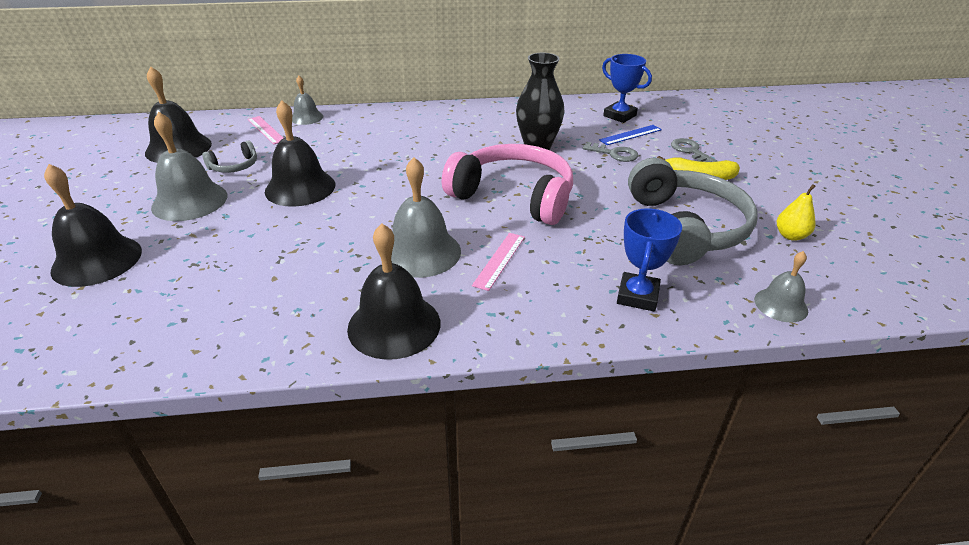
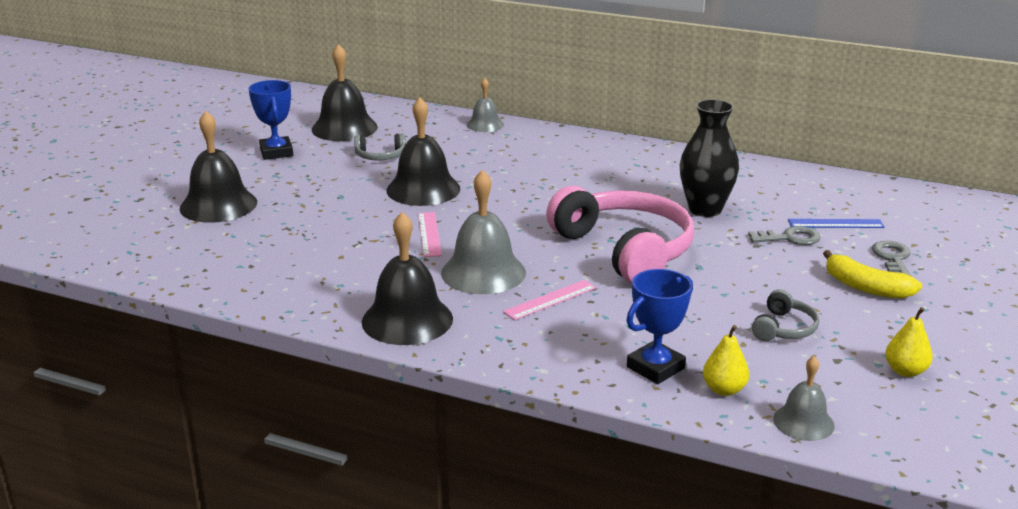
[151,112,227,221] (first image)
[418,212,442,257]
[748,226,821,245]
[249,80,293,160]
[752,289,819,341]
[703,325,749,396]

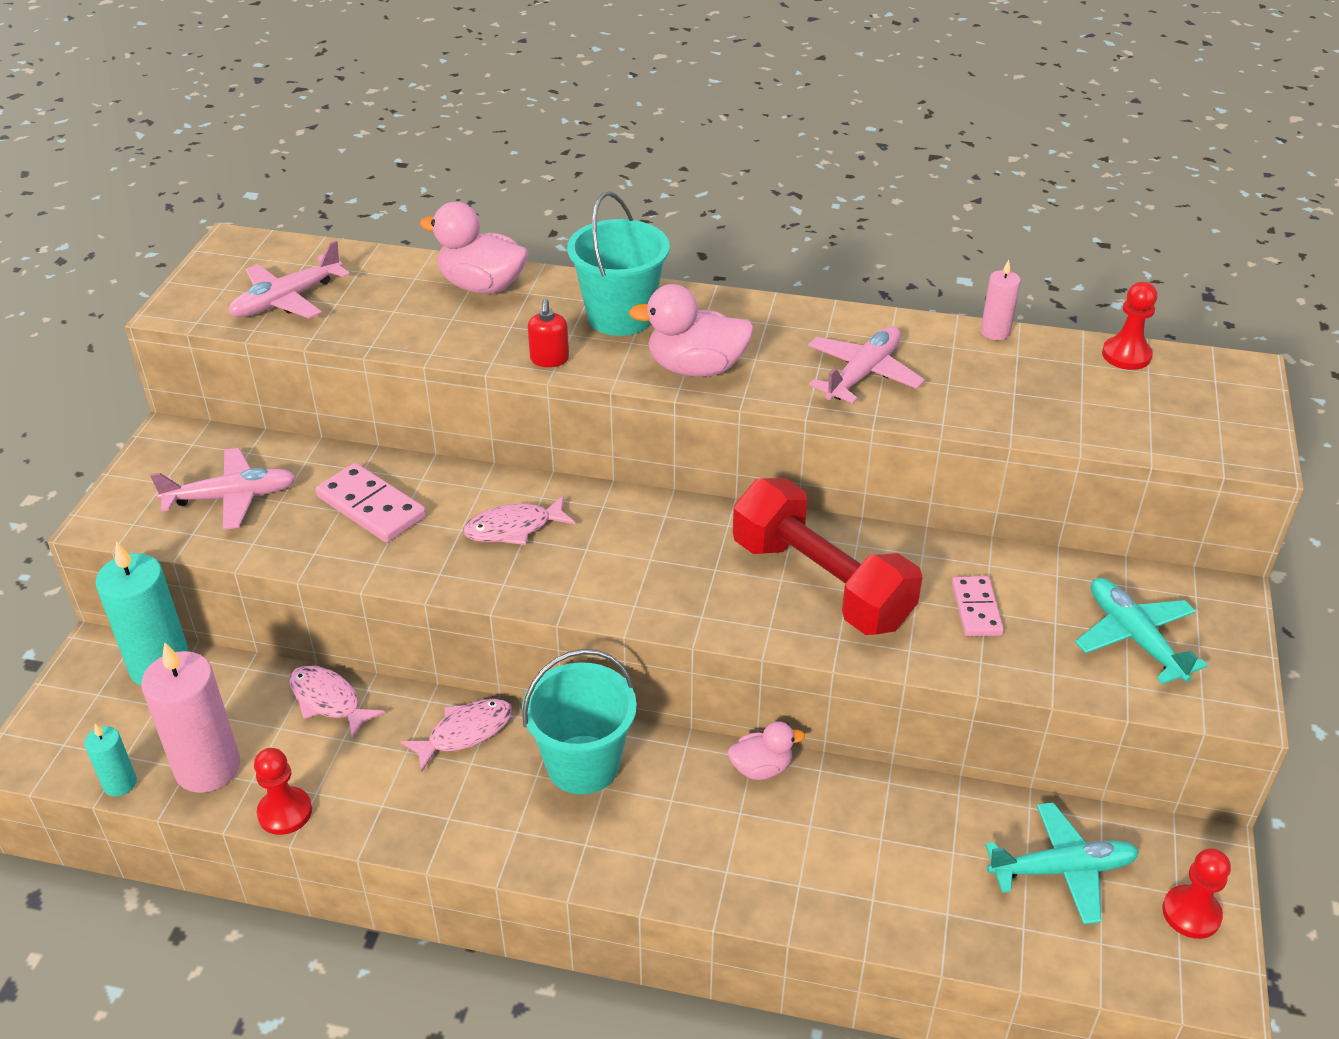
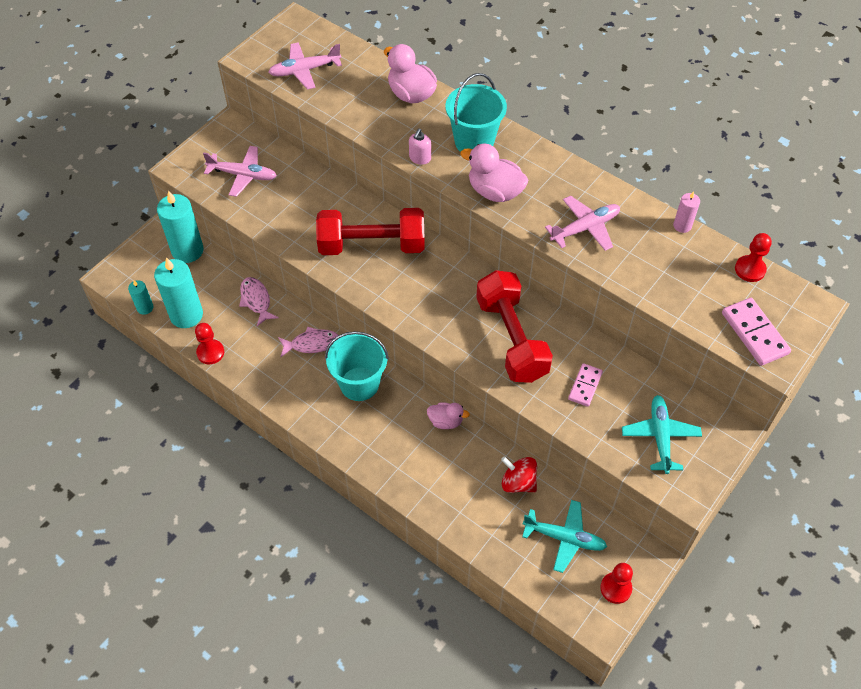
[154,257,203,328]
[722,298,791,366]
[316,208,425,255]
[409,128,431,165]
[501,456,537,493]

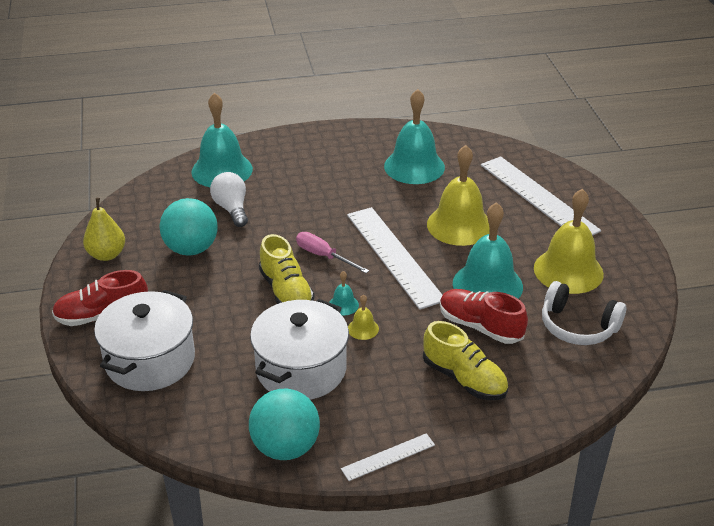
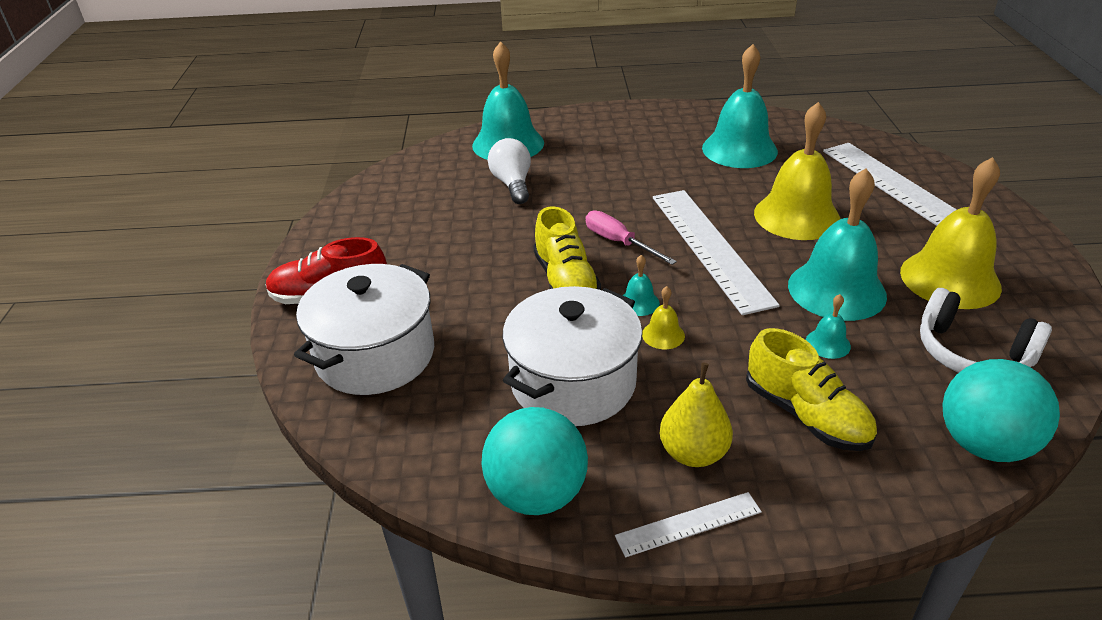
[660,362,733,467]
[942,359,1060,462]
[806,294,851,359]

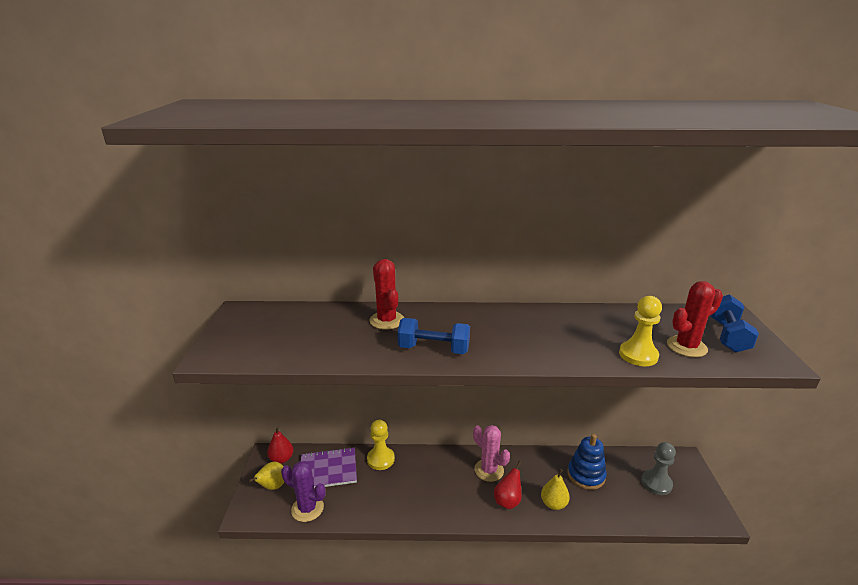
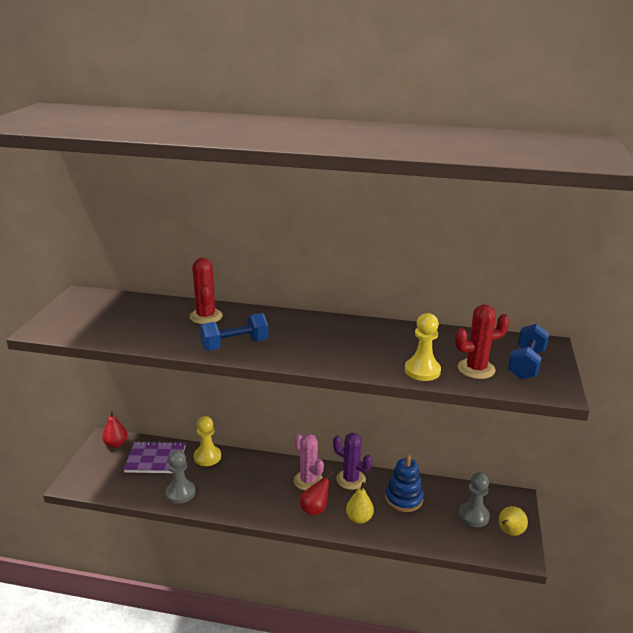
[499,506,528,536]
[333,433,373,490]
[200,313,268,351]
[166,450,195,504]

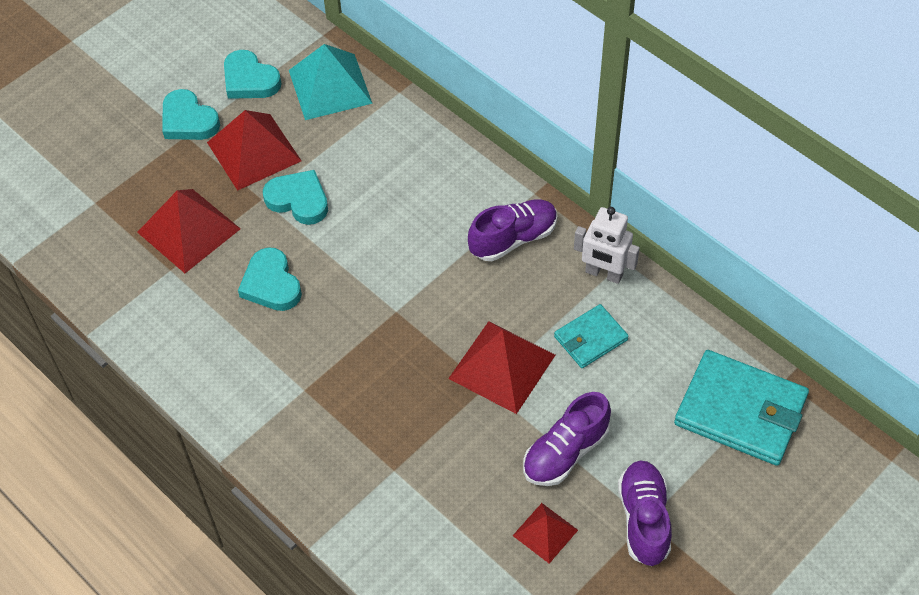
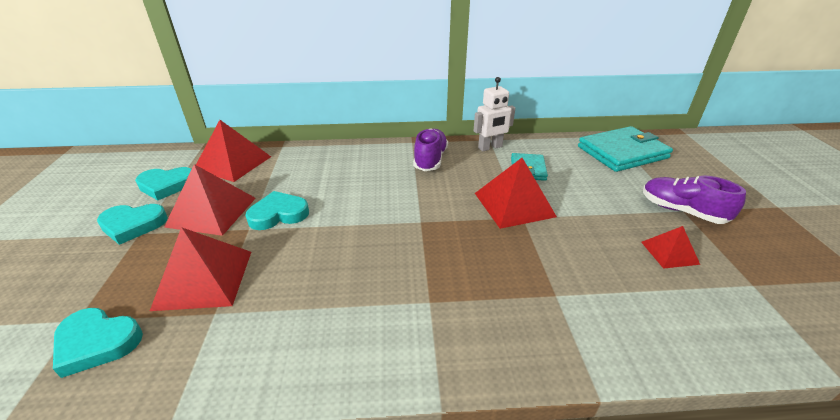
[53,308,143,378]
[196,120,271,182]
[523,392,611,486] (first image)

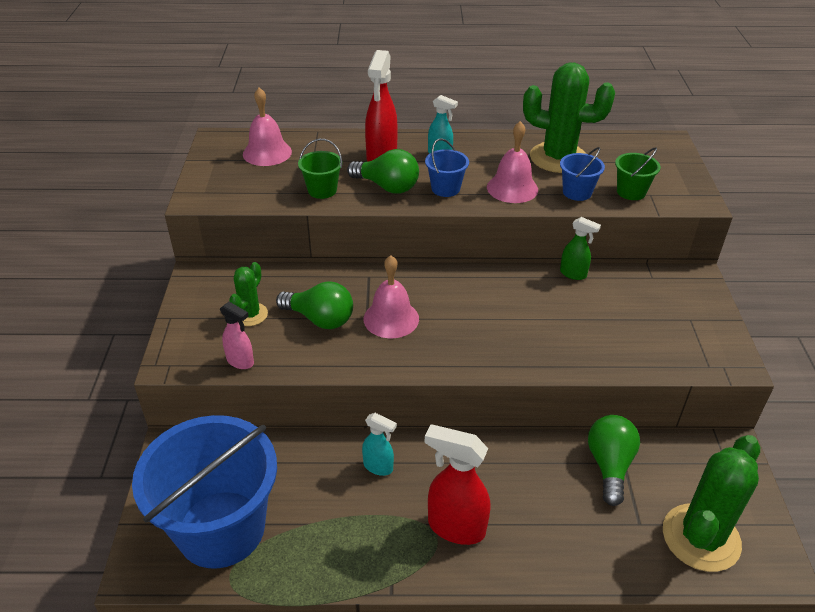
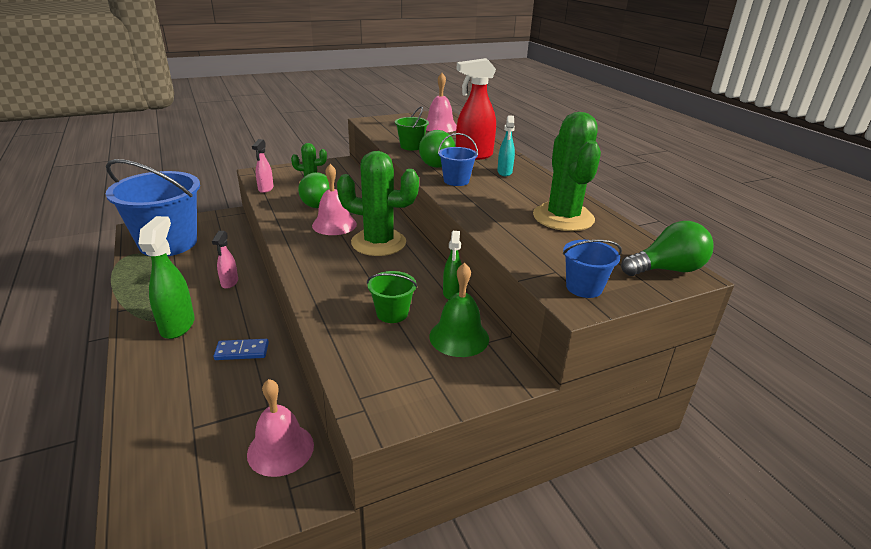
[212,231,238,289]
[138,216,195,339]
[247,379,314,477]
[563,239,622,298]
[621,221,714,276]
[367,271,417,323]
[337,151,419,256]
[214,339,269,360]
[429,263,489,357]

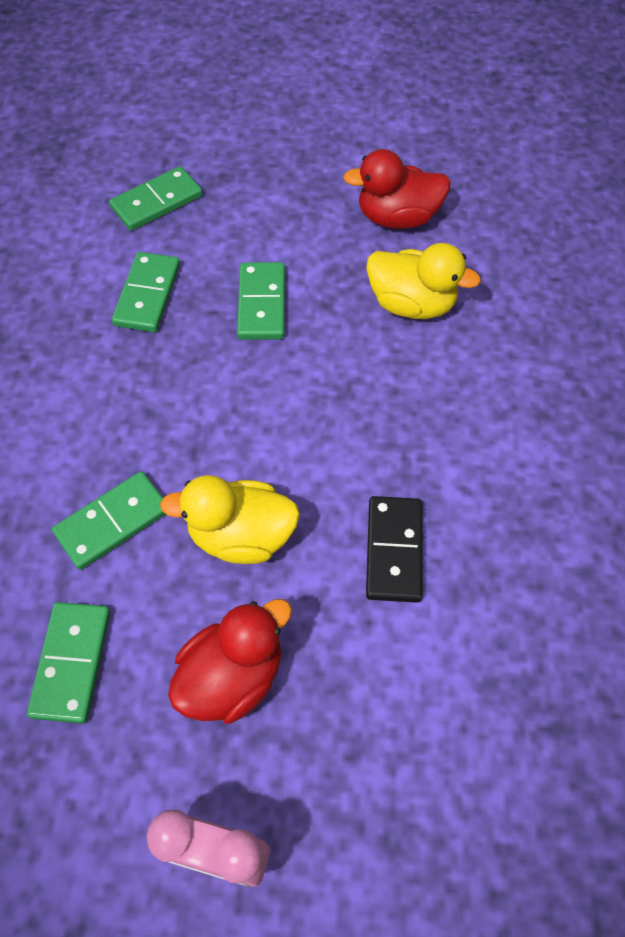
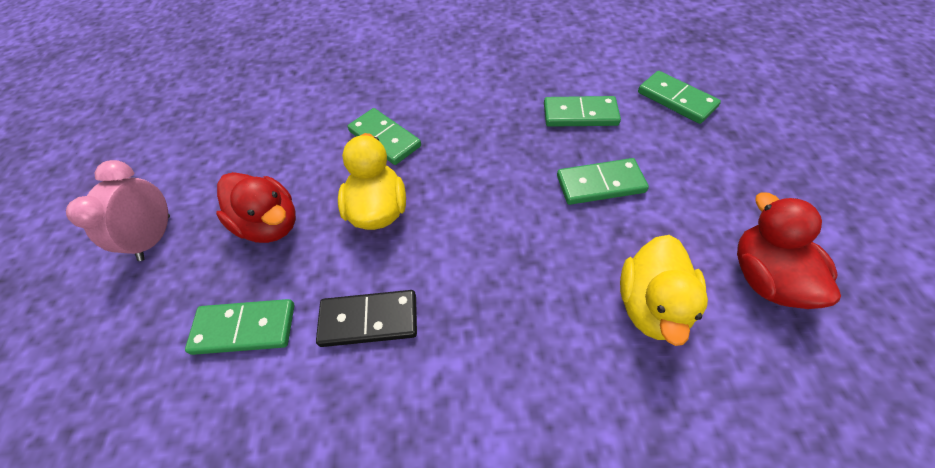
[185,299,295,355]

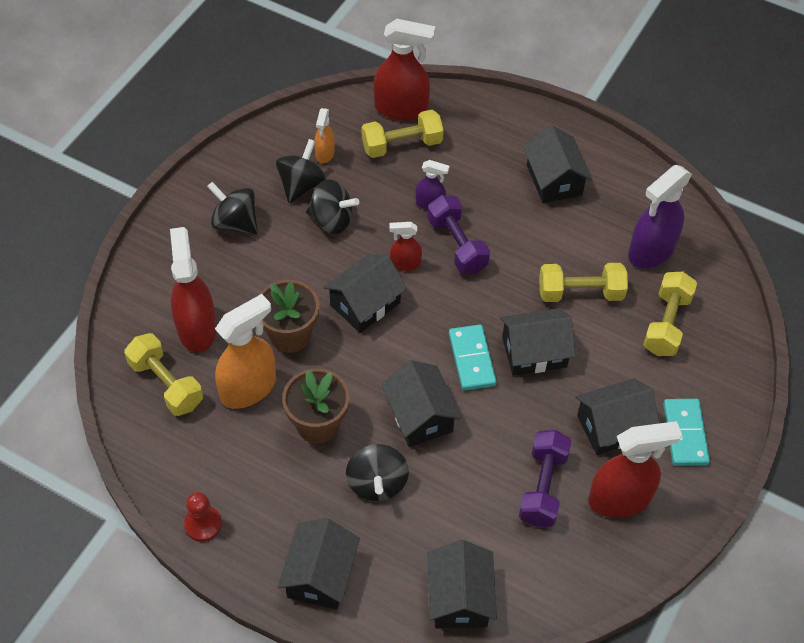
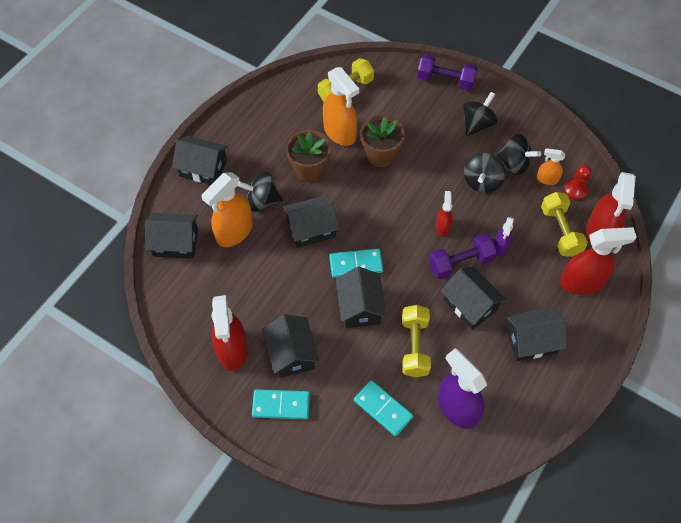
[560,227,637,295]
[564,165,592,200]
[441,266,507,330]
[417,54,477,91]
[354,380,414,436]
[202,172,253,247]

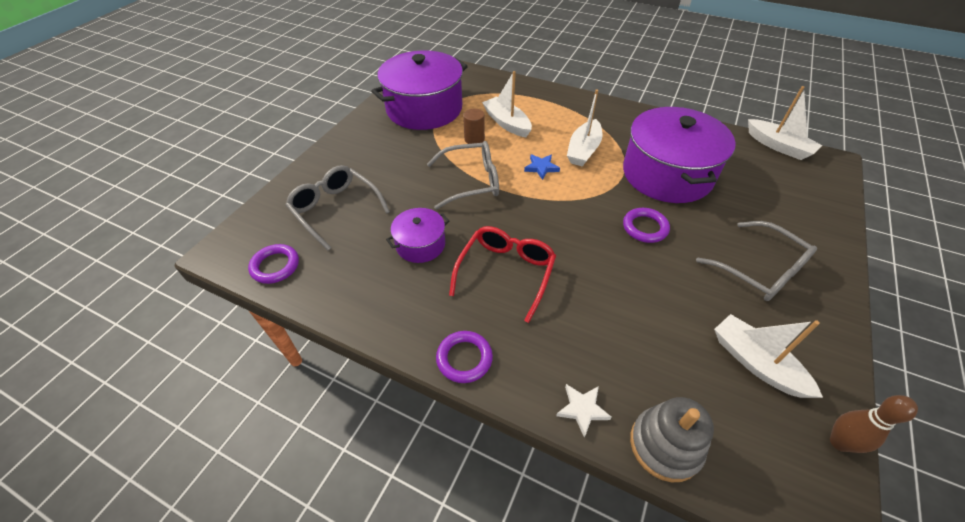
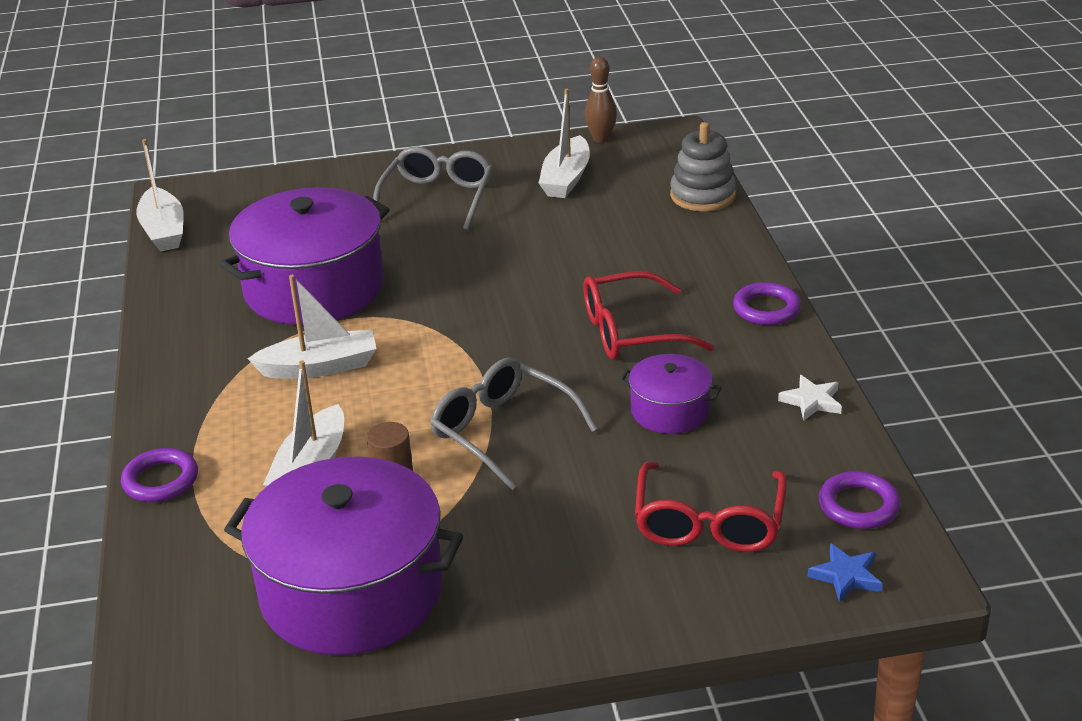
[635,462,787,552]
[807,543,883,603]
[778,375,842,421]
[121,448,198,502]
[136,139,184,252]

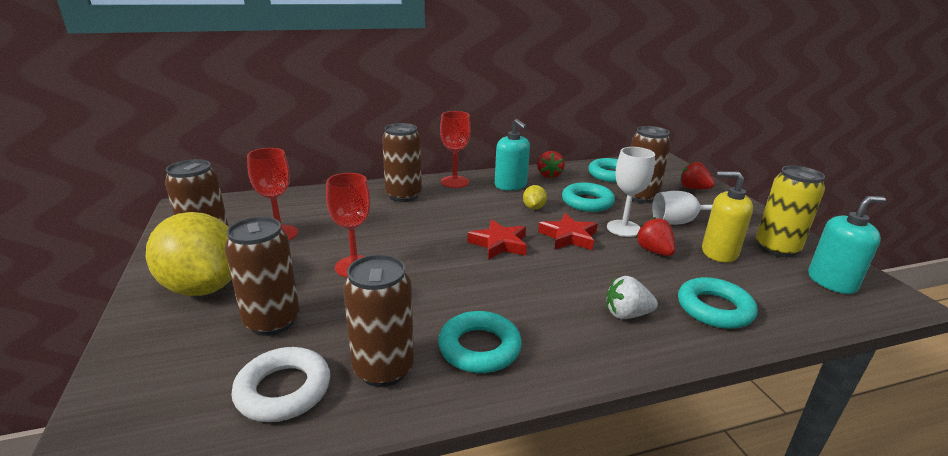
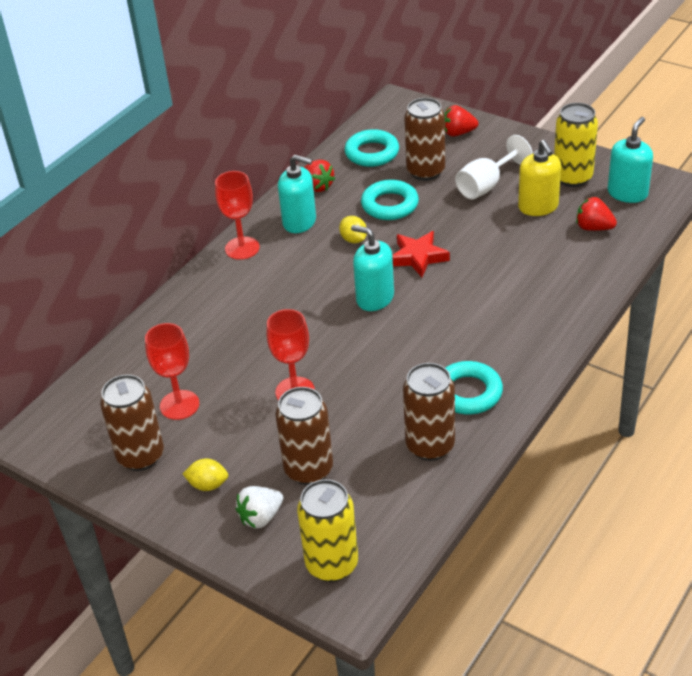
[183,458,228,491]
[231,347,330,422] (first image)
[382,123,422,202] (first image)
[351,225,394,311]
[607,147,655,237] (first image)
[236,486,283,529]
[576,197,617,231]
[678,277,758,329] (first image)
[518,140,561,216]
[297,479,358,582]

